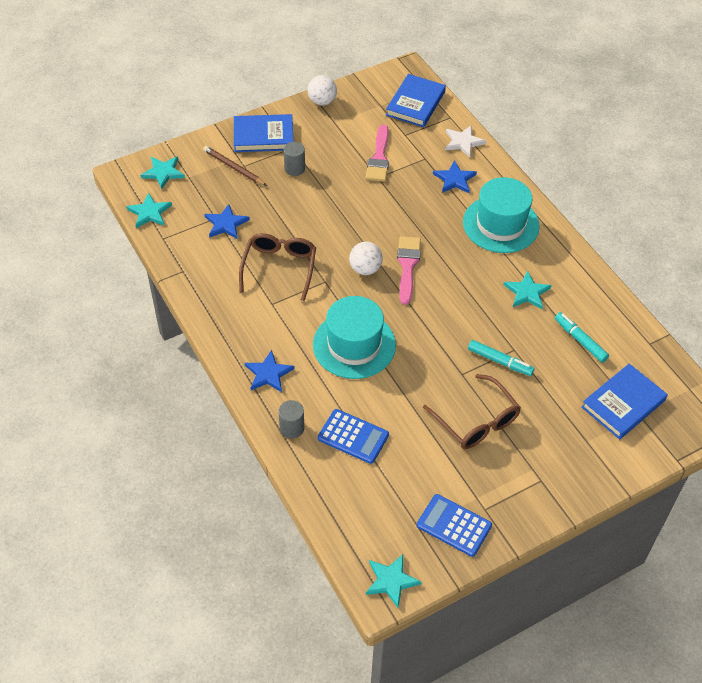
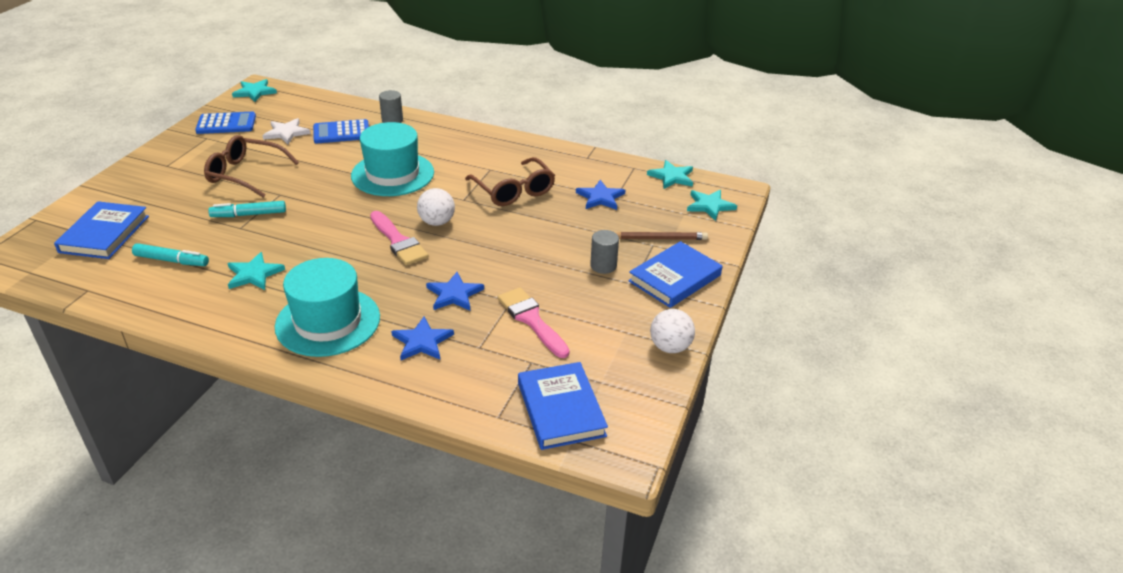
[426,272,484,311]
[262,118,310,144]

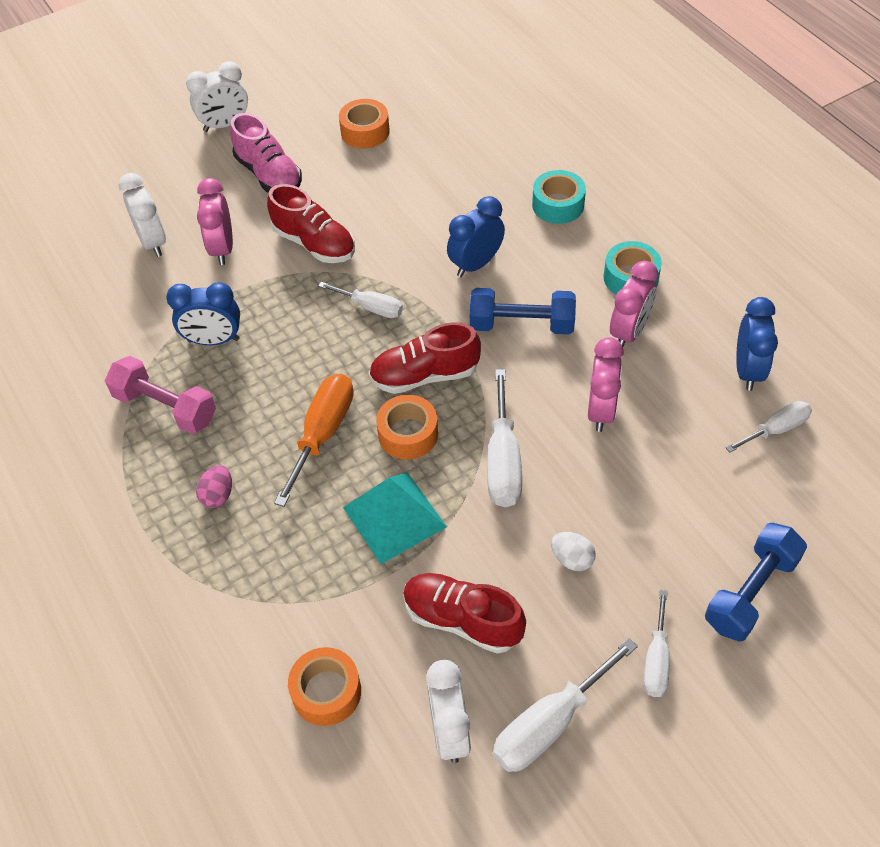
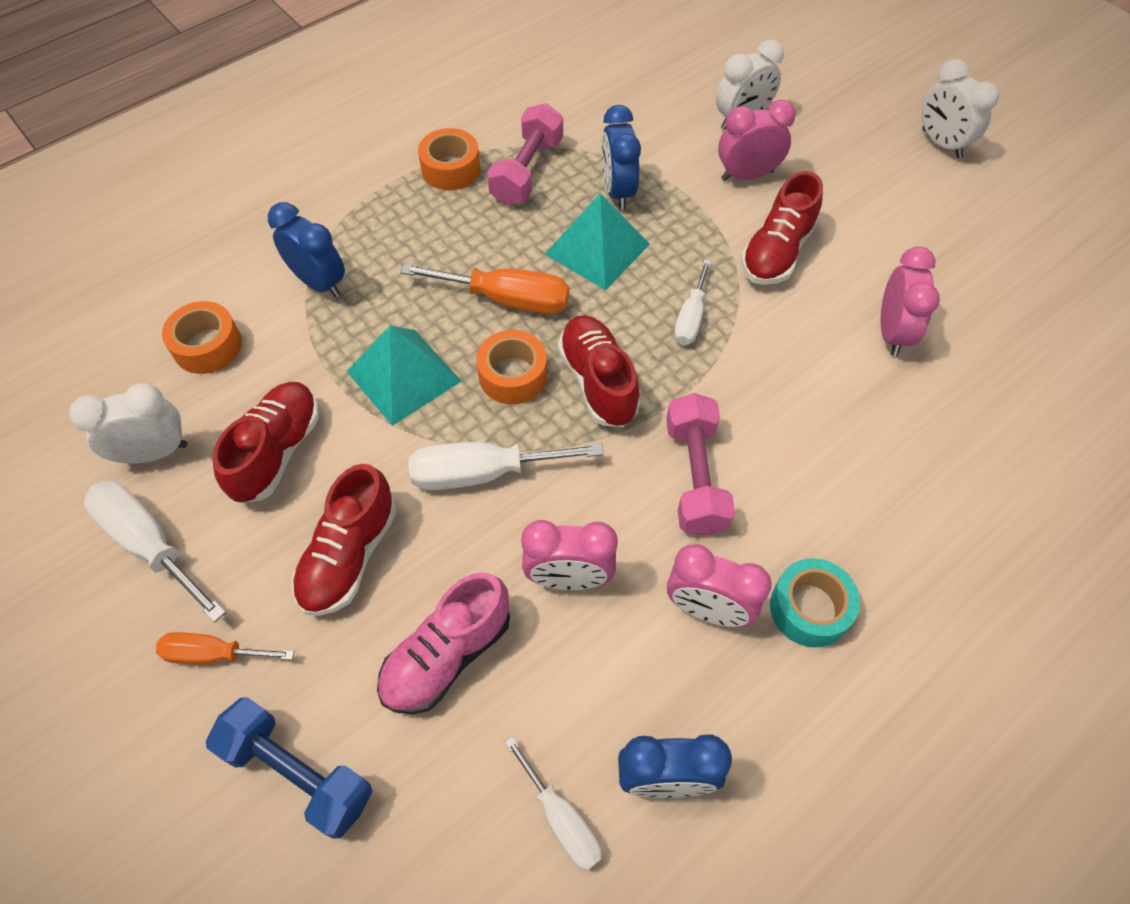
[196,465,232,508] (first image)
[377,573,510,714]
[418,128,480,190]
[268,202,345,297]
[666,393,735,536]
[532,170,586,224] (first image)
[292,464,397,616]
[156,632,294,665]
[545,194,650,290]
[881,246,940,356]

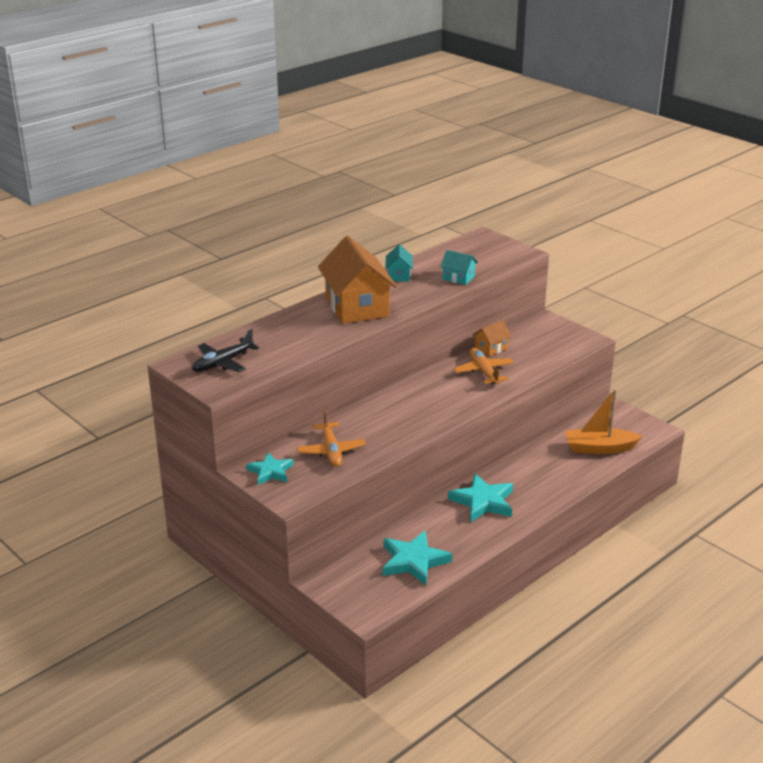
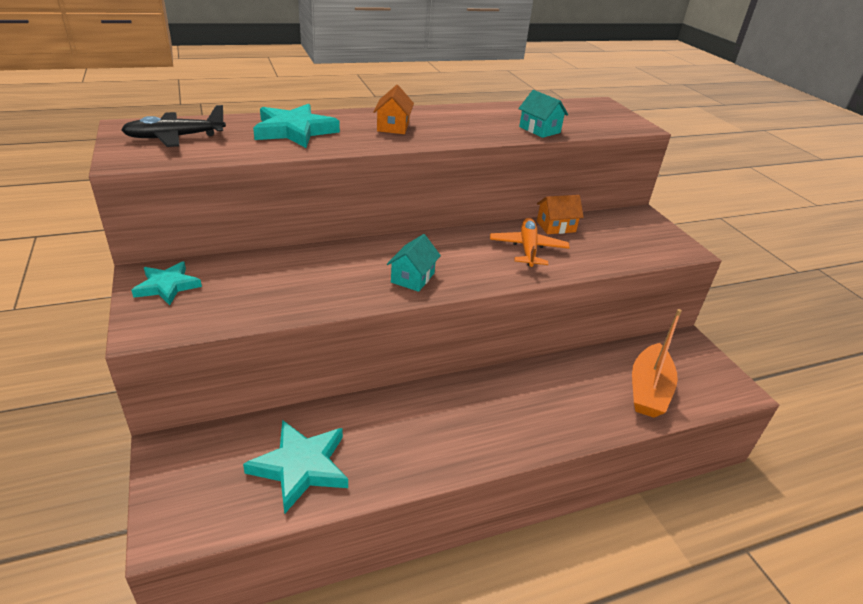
[297,410,366,467] (first image)
[373,85,414,134]
[387,234,441,292]
[253,104,340,148]
[632,309,682,418]

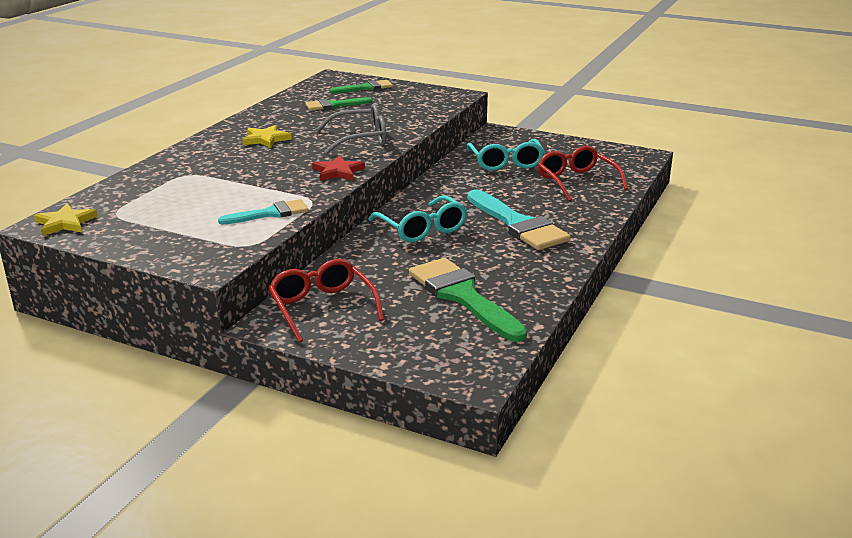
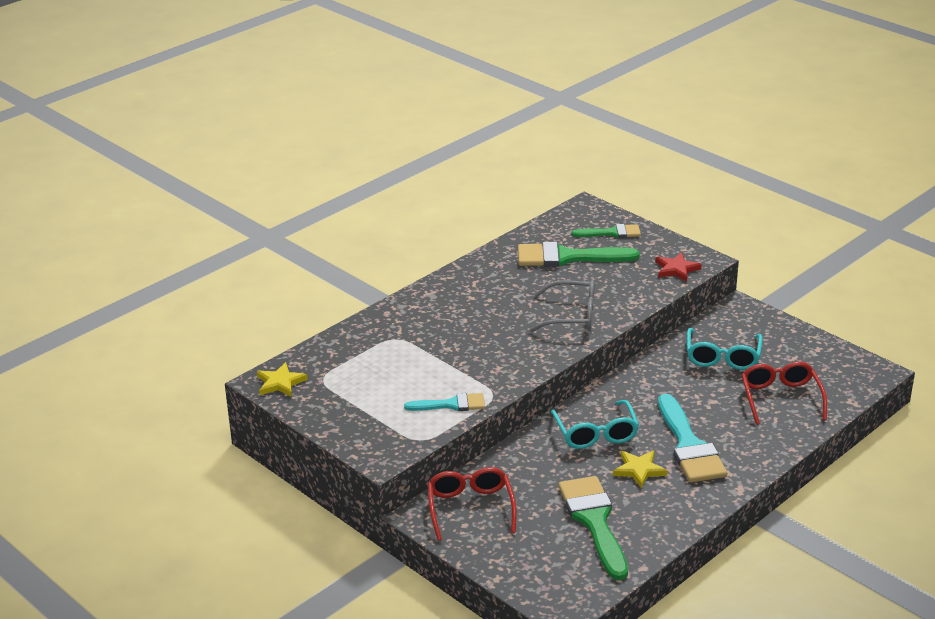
[613,451,667,489]
[518,242,639,267]
[655,252,702,282]

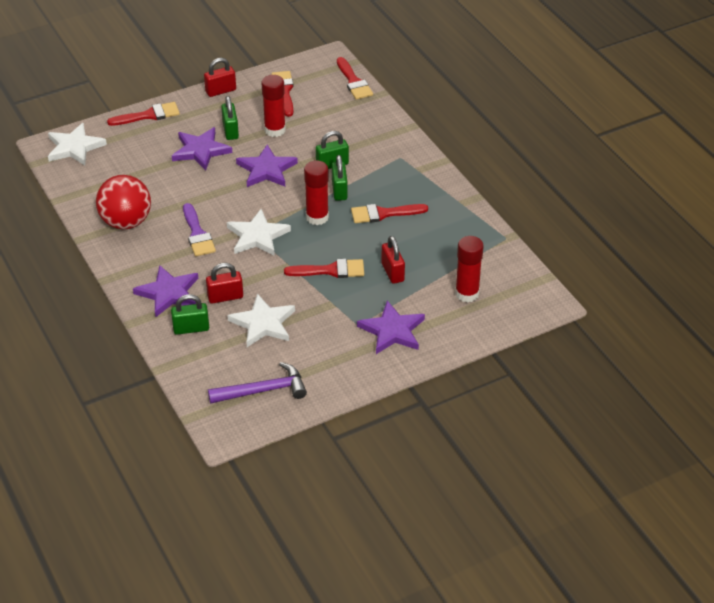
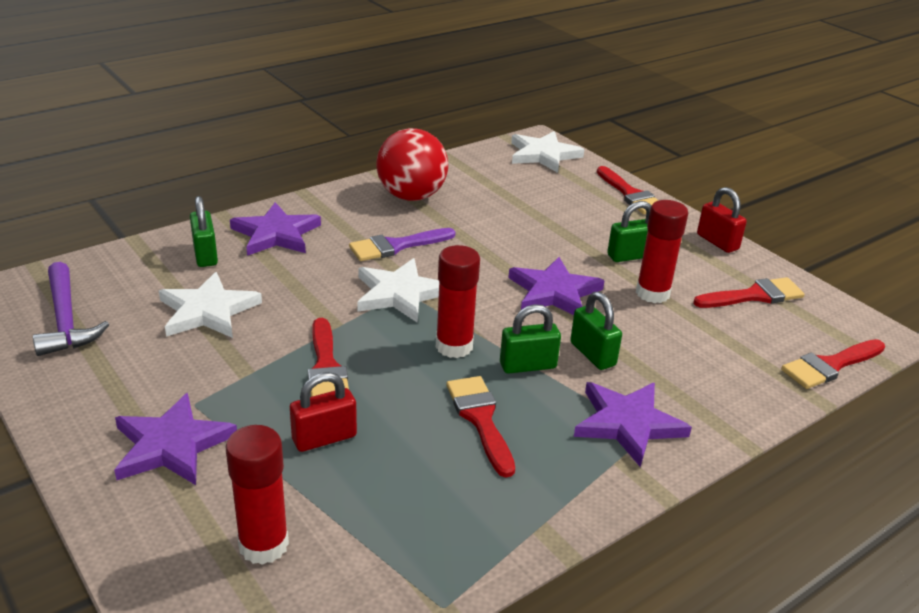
[574,382,692,467]
[206,263,243,304] (first image)

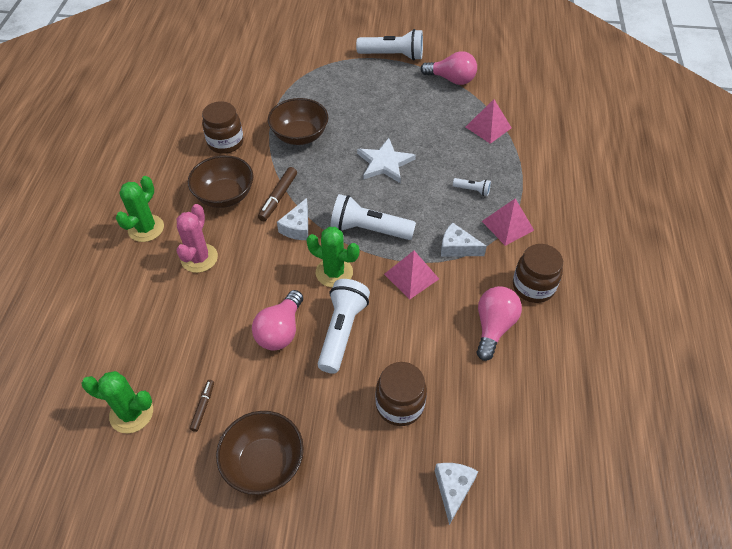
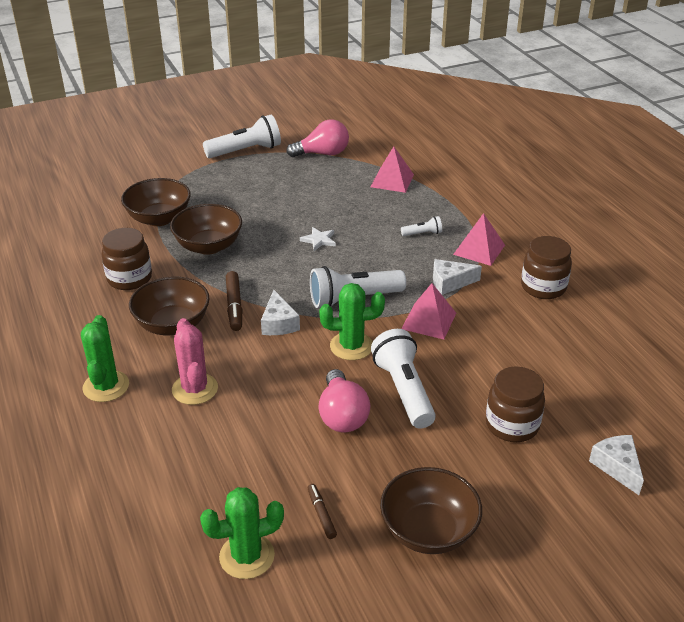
[300,227,336,251]
[477,286,522,361] (first image)
[121,178,191,226]

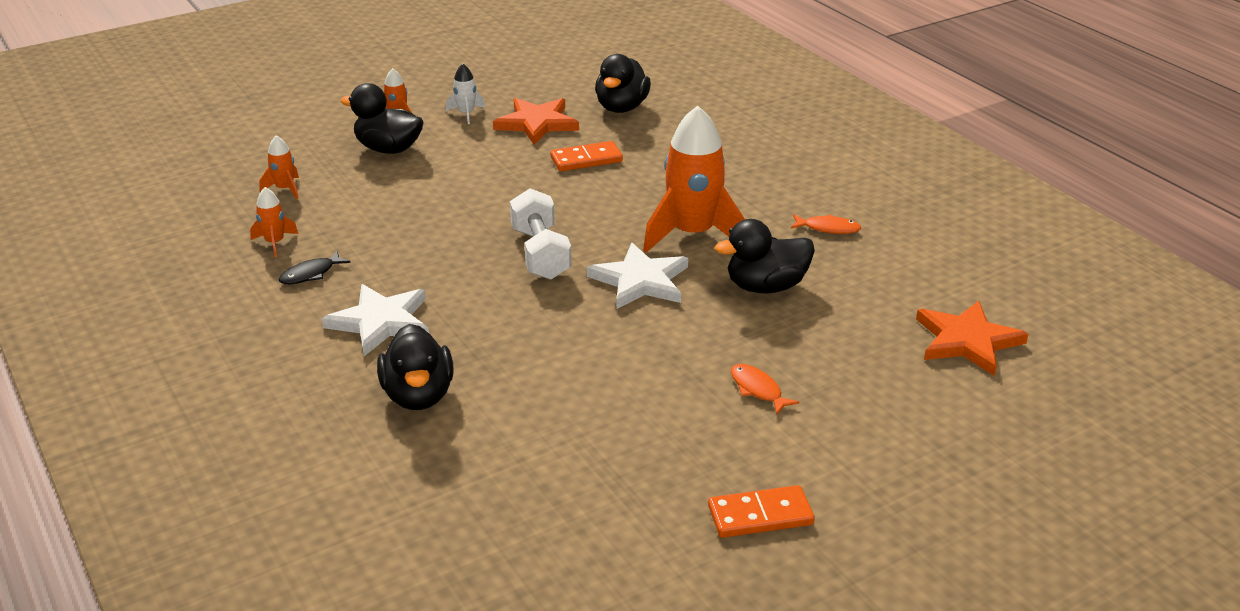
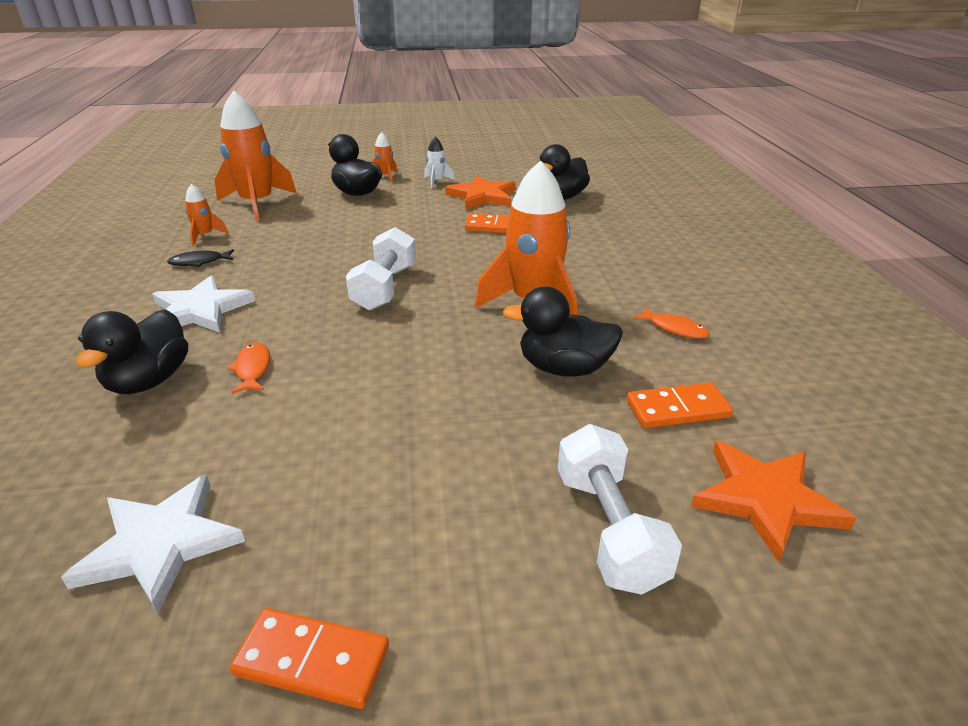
[215,91,297,221]
[61,474,245,614]
[227,342,270,394]
[558,424,682,595]
[627,382,733,428]

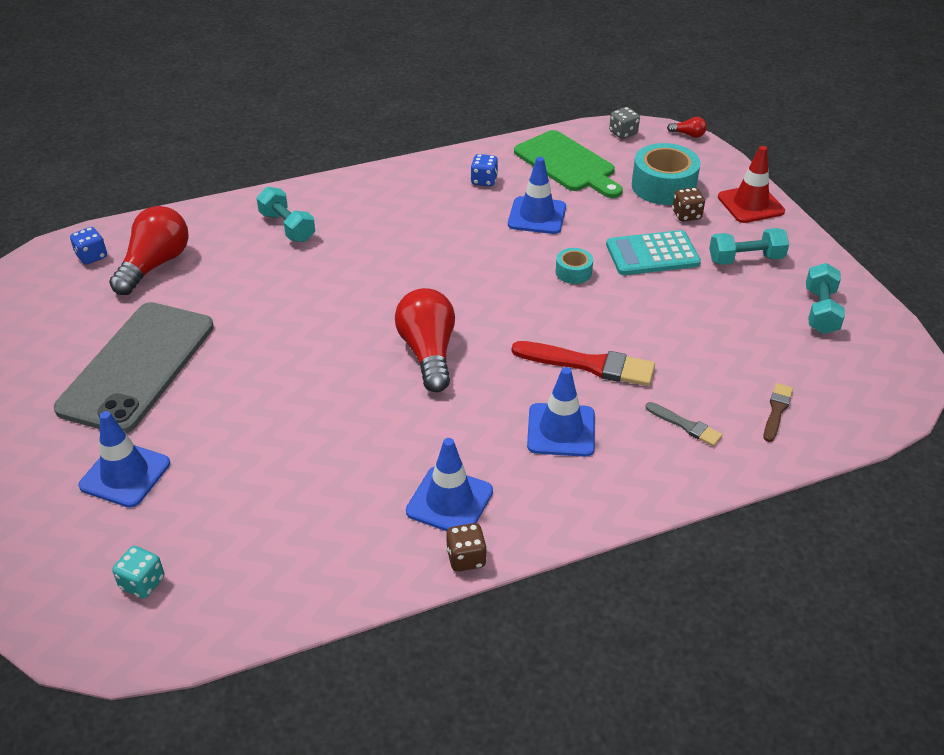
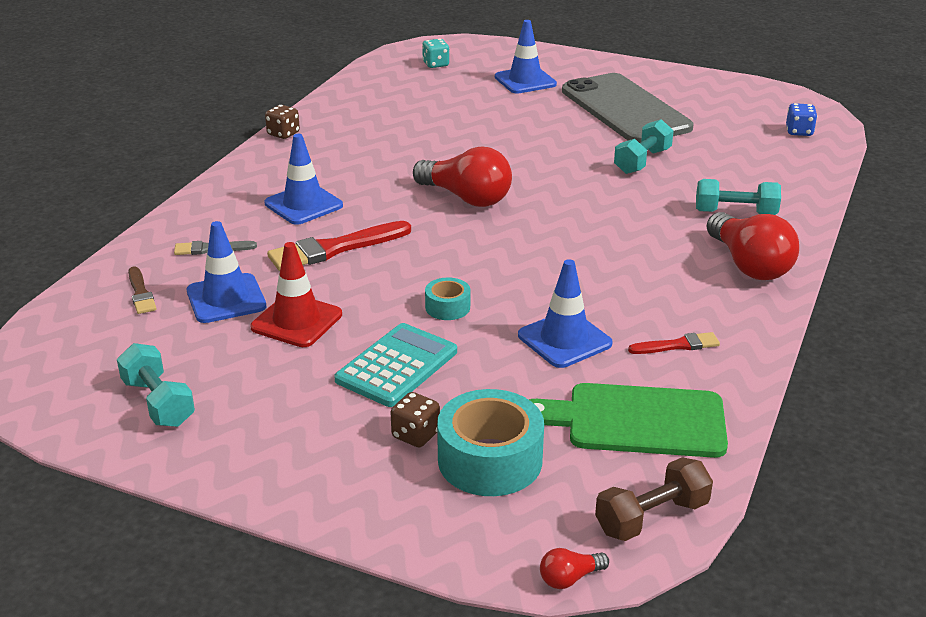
[706,212,799,280]
[187,221,266,323]
[628,332,720,354]
[595,457,713,541]
[614,119,674,174]
[250,242,342,347]

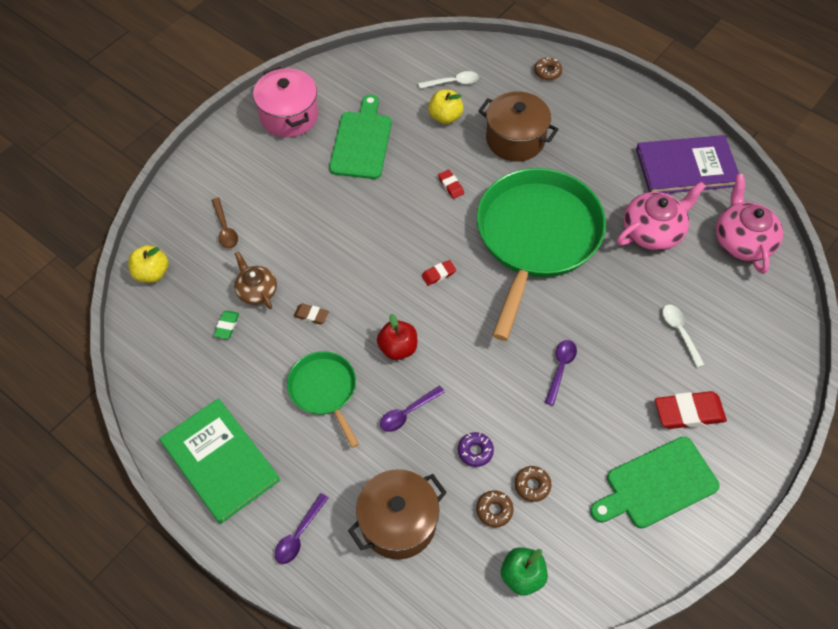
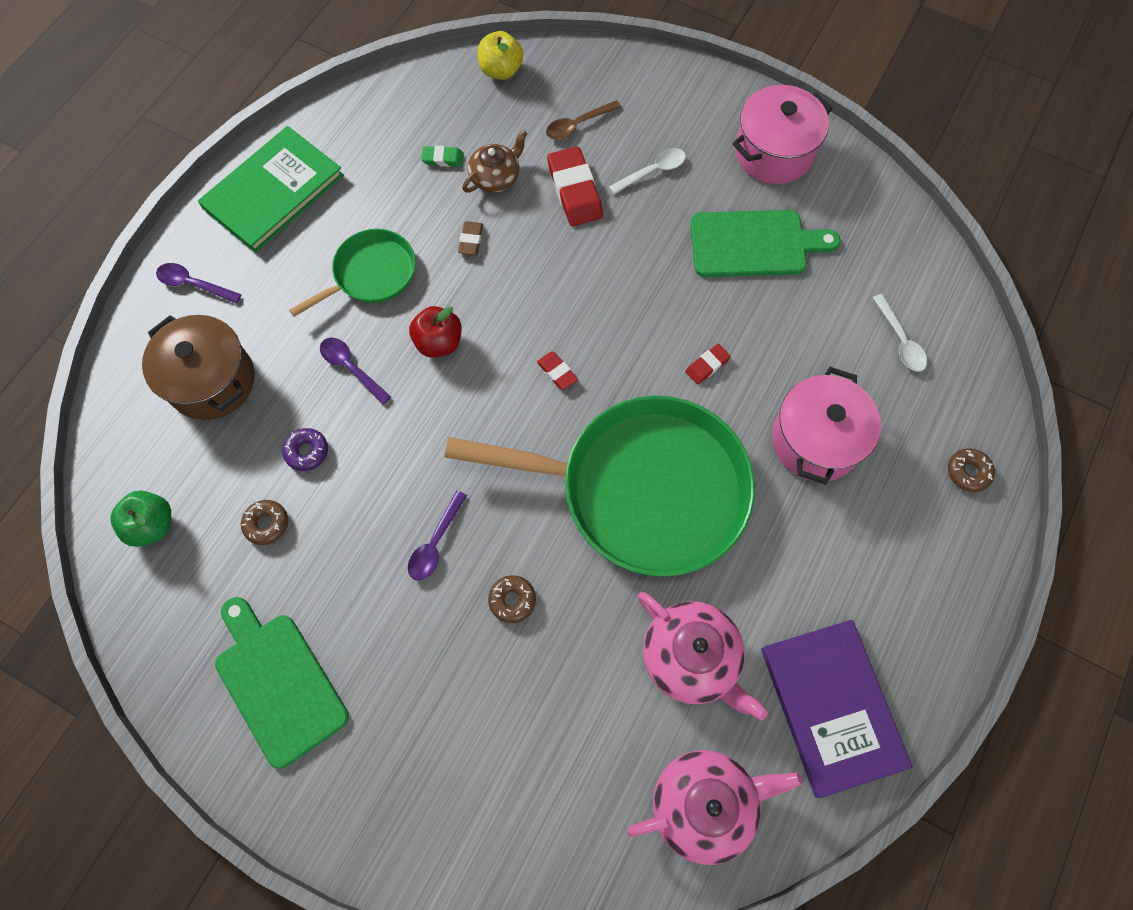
[428,90,464,124] (first image)
[488,575,536,623]
[772,367,881,485]
[408,491,467,581]
[547,147,603,226]
[609,148,686,194]

